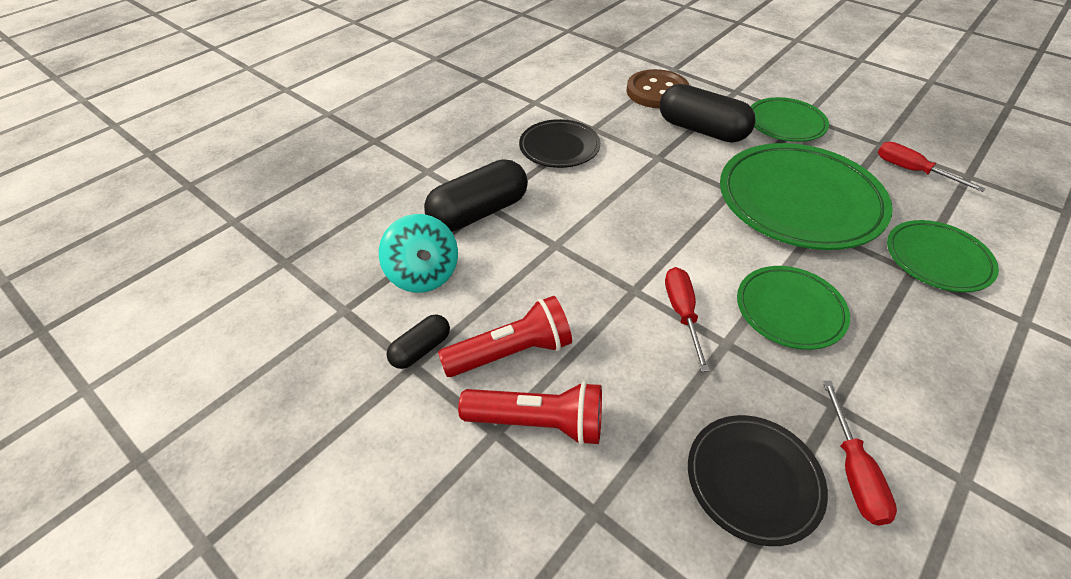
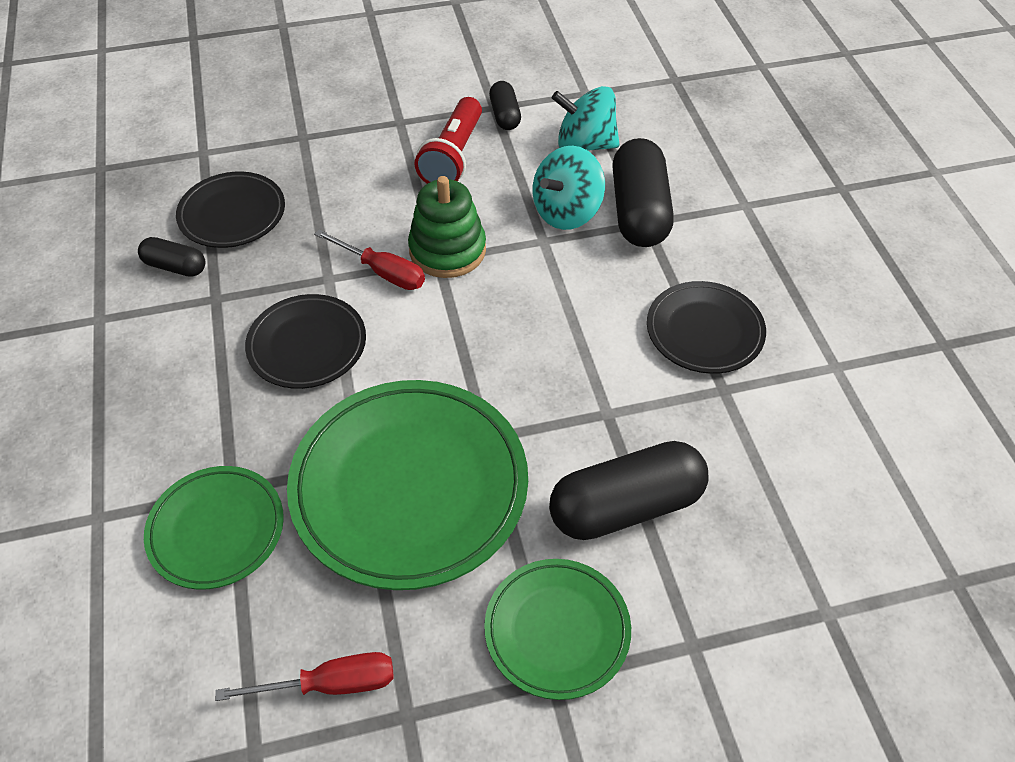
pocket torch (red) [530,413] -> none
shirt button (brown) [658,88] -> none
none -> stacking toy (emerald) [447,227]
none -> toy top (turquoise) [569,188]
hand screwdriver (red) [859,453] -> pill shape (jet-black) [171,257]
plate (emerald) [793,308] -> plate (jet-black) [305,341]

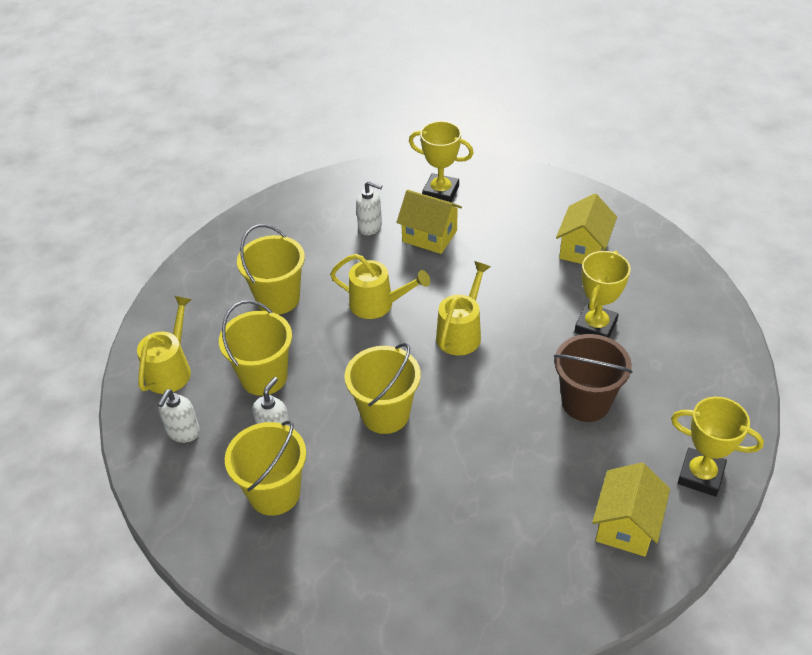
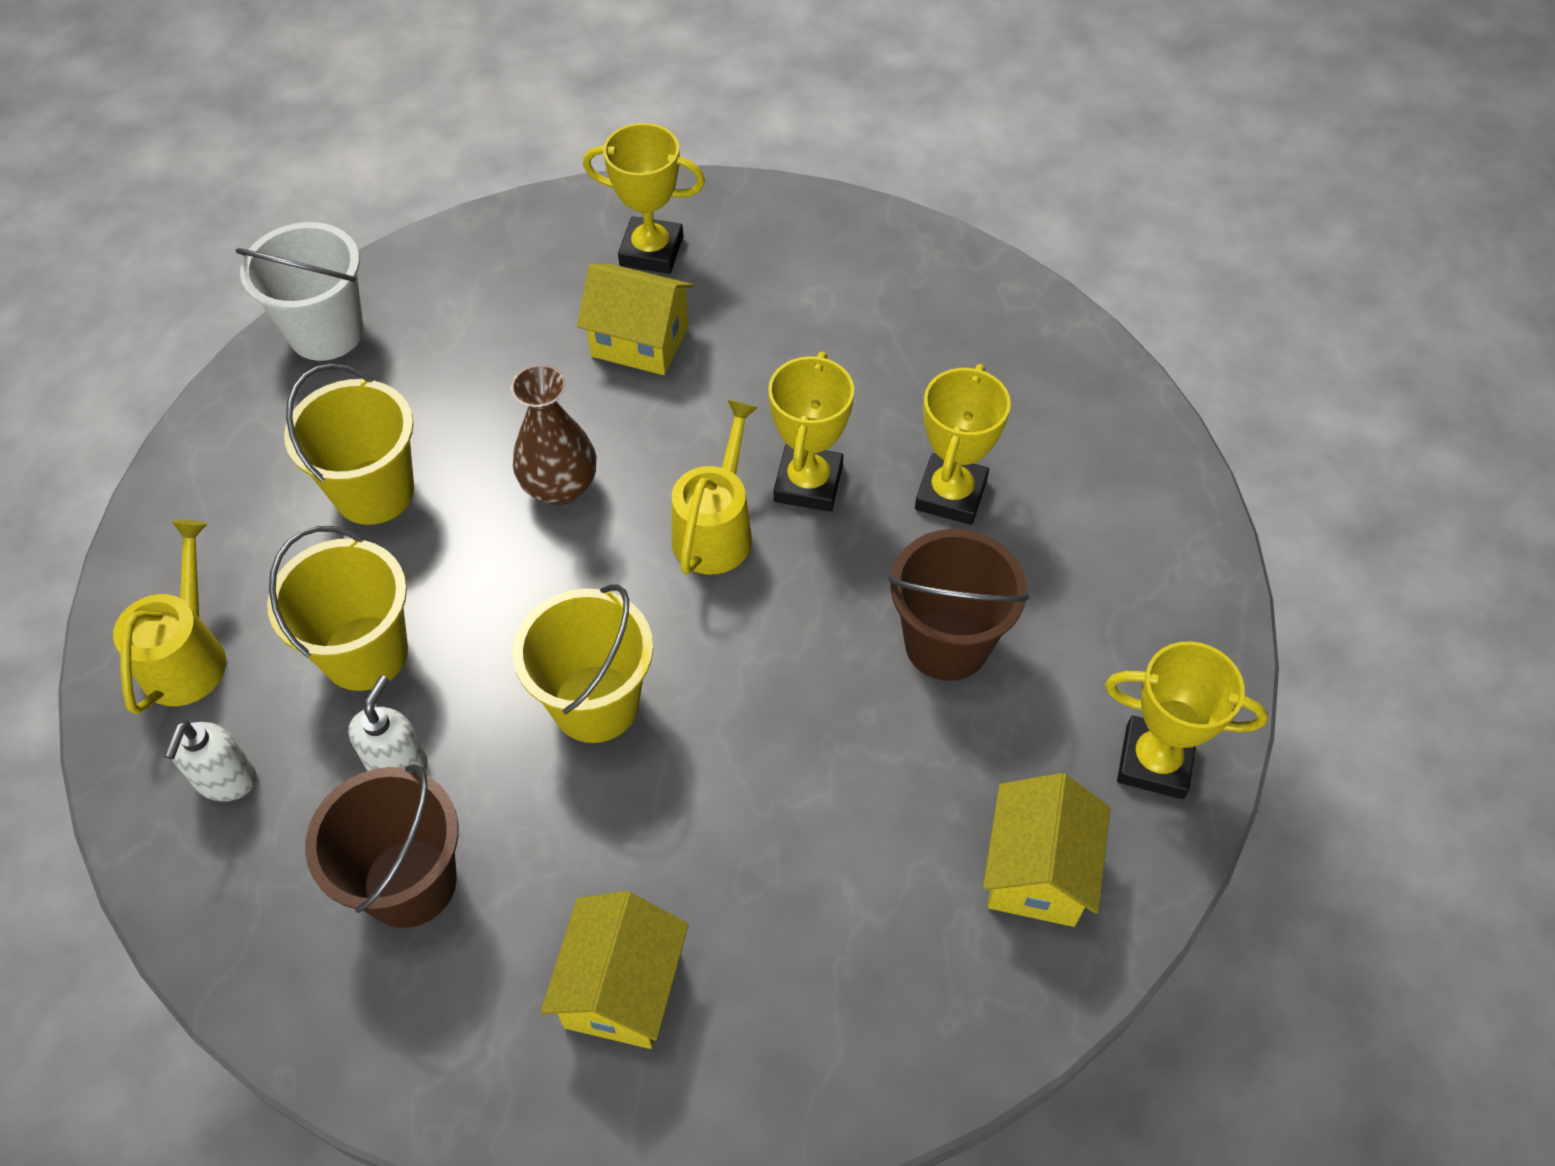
pump bottle (pure white) [369,208] -> none
none -> bucket (pure white) [299,291]
none -> trophy (golden) [811,432]
toy house (golden) [586,228] -> toy house (golden) [615,970], shifted
sprinkling can (golden) [380,286] -> flower vase (brown) [553,434]
bucket (golden) [265,468] -> bucket (brown) [381,846]

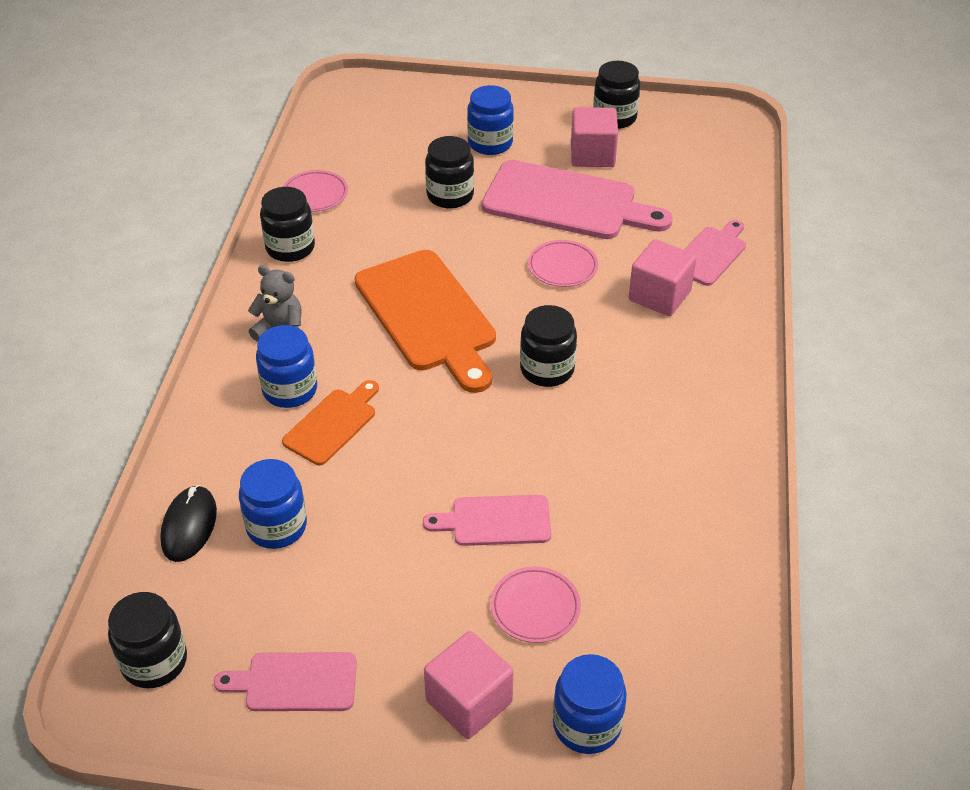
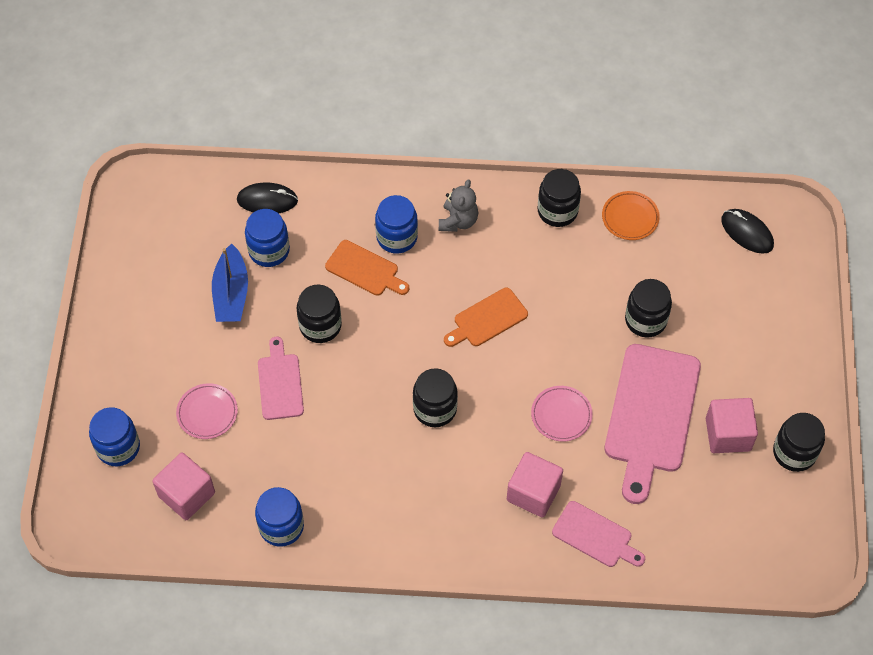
cutting board (rosy) [285,681] -> none
none -> boat (blue) [230,282]
none -> computer mouse (jet-black) [747,231]
preserve jar (jet-black) [147,640] -> preserve jar (jet-black) [319,313], shifted
solid cube (rosy) [469,685] -> solid cube (rosy) [183,486], shifted
preserve jar (blue) [490,120] -> preserve jar (blue) [279,517], shifted
plate (rosy) [315,191] -> plate (orange) [631,215]
cutting board (orange) [425,321] -> cutting board (orange) [486,317], x0.54

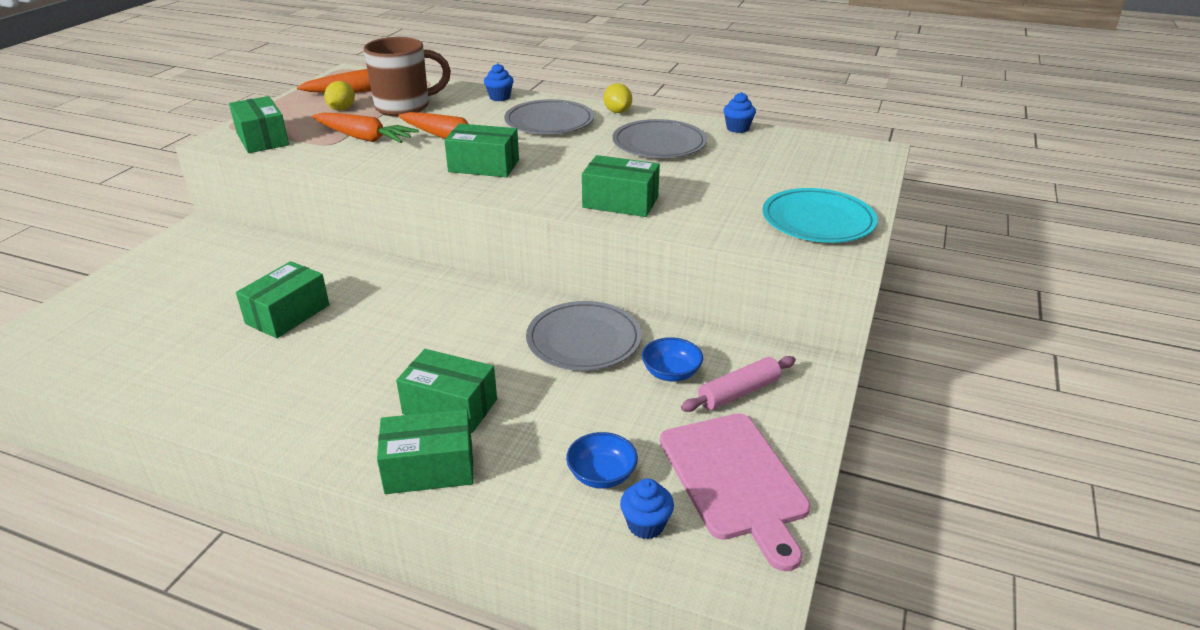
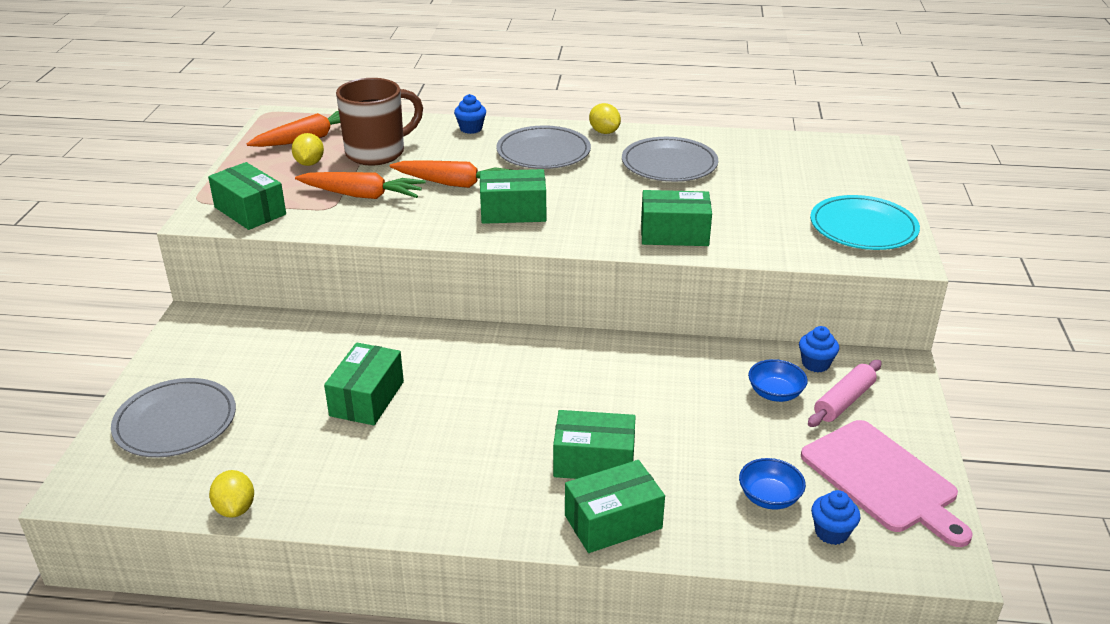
none -> citrus fruit (golden) [231,494]
plate (grey) [584,336] -> plate (grey) [173,418], shifted
cupcake (blue) [739,112] -> cupcake (blue) [819,349], shifted

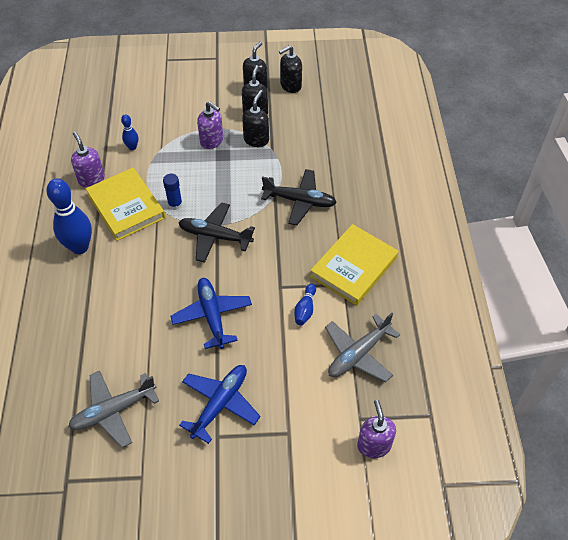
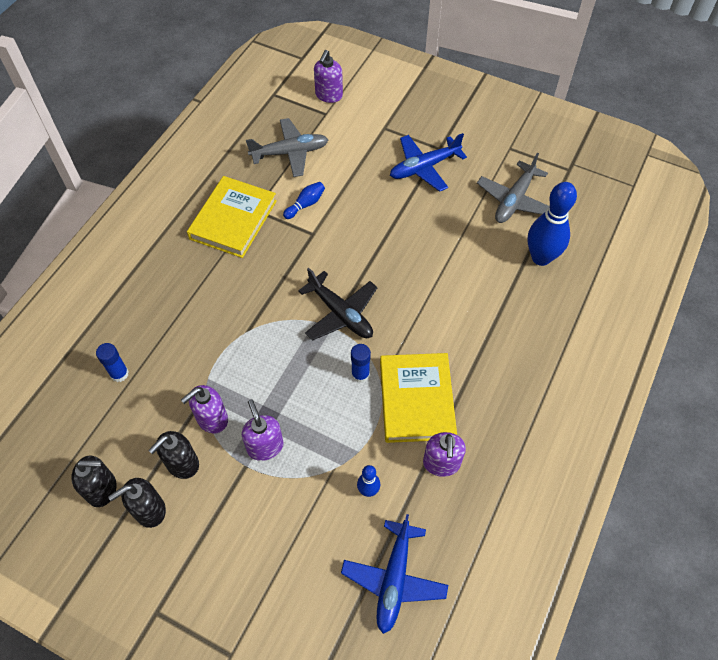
aeroplane (jet-black) [299,197] -> none
none -> stick of glue (blue) [112,362]
tenpin (blue) [69,216] -> tenpin (blue) [552,224], shifted
aeroplane (blue) [211,313] -> aeroplane (blue) [394,574], shifted
pump bottle (jet-black) [255,119] -> pump bottle (purple) [204,409]
aeroplane (grey) [113,409] -> aeroplane (grey) [513,188], 120 degrees clockwise
hardcover (golden) [354,265] -> hardcover (golden) [232,217], 45 degrees counterclockwise

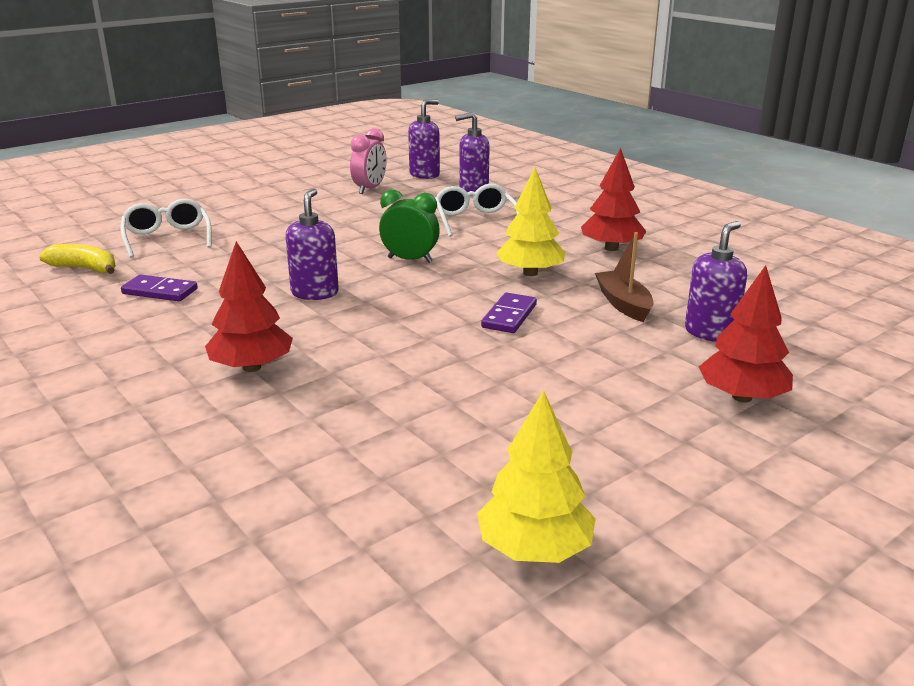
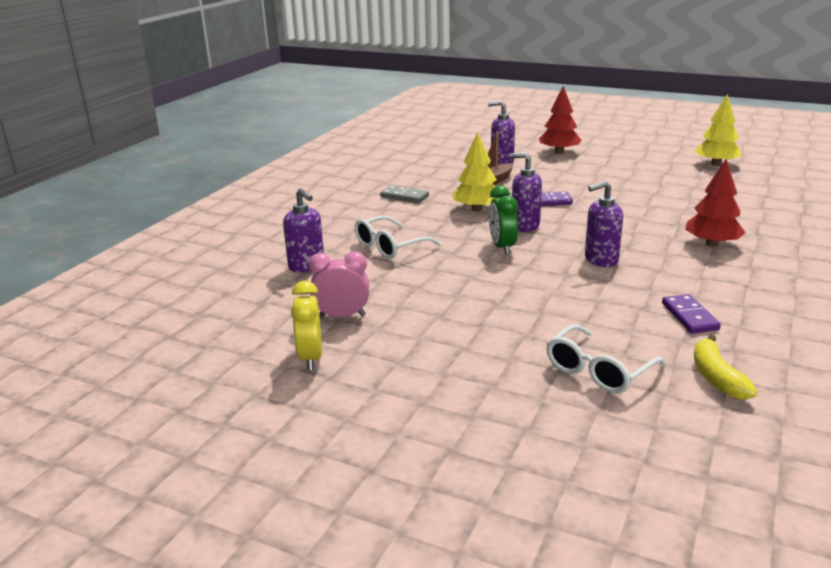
none -> clock (golden) [306,325]
pump bottle (purple) [424,139] -> pump bottle (purple) [525,192], shifted
tree (red) [613,199] -> domino (grey) [404,194]

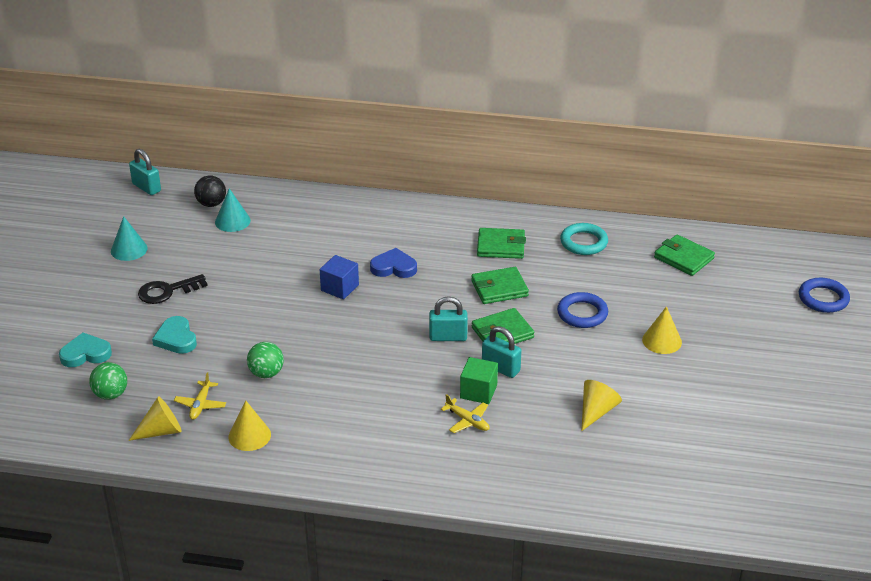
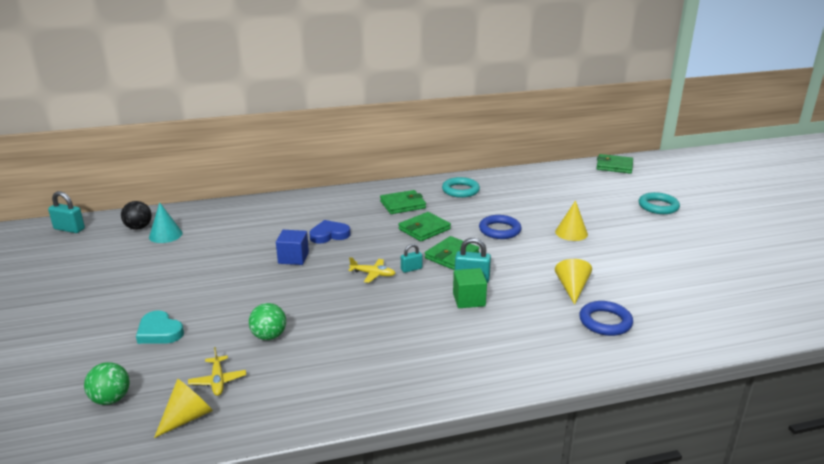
love heart (turquoise) [85,350] -> none
cone (turquoise) [129,238] -> none
latchkey (jet-black) [173,289] -> none
cone (golden) [249,426] -> none
none -> hoop (turquoise) [659,203]
aeroplane (golden) [465,413] -> aeroplane (golden) [371,270], shifted
card wallet (emerald) [684,255] -> card wallet (emerald) [615,164], shifted
hoop (blue) [824,295] -> hoop (blue) [606,318], shifted
lock (turquoise) [448,318] -> lock (turquoise) [411,258], x0.62

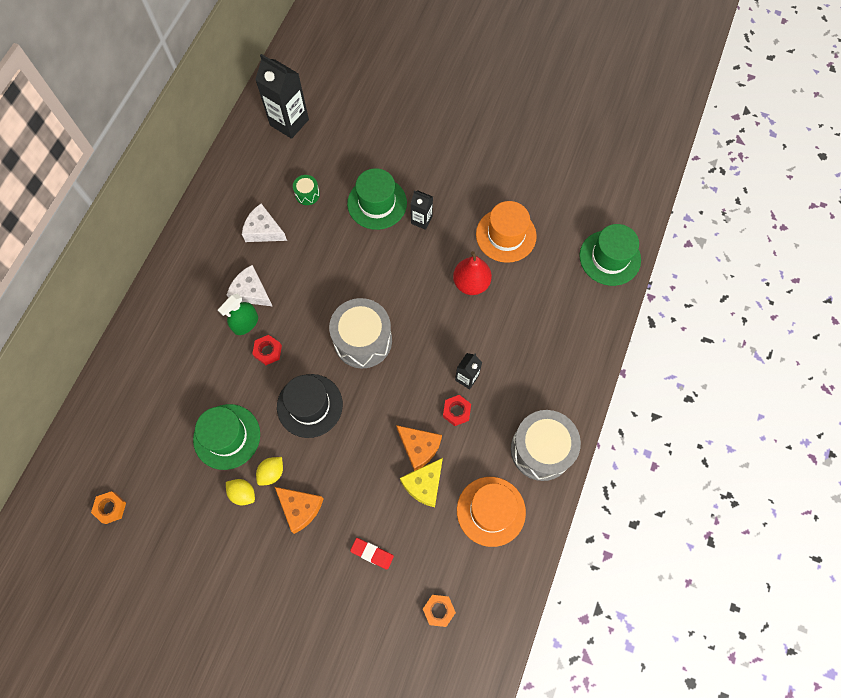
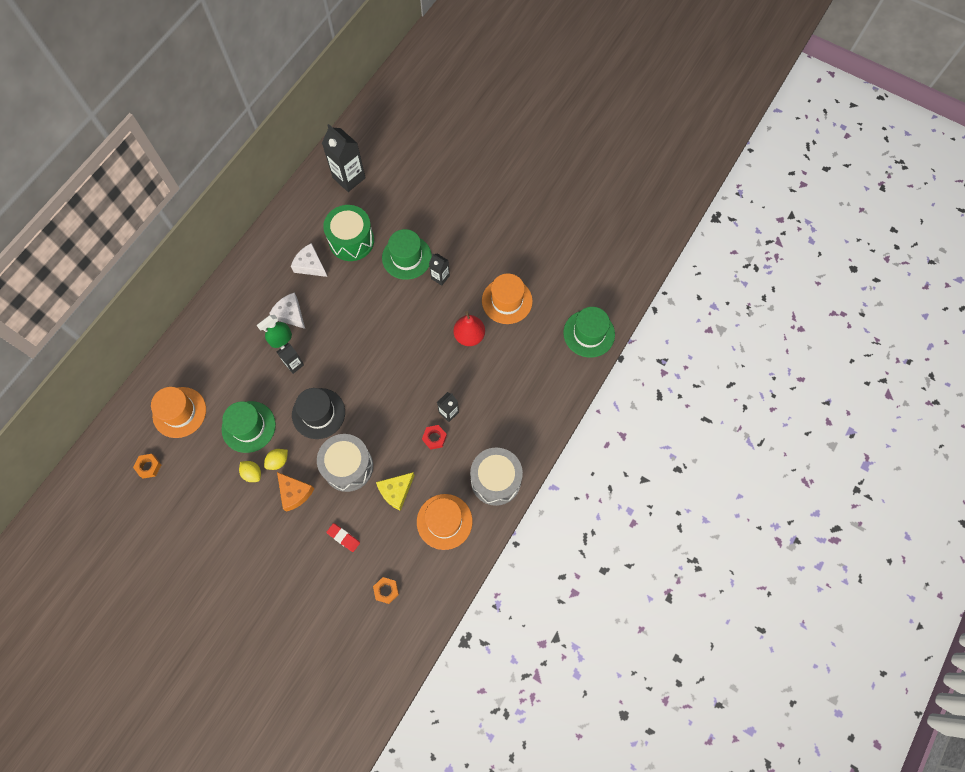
piece of cheese (orange) [419,448] -> none
none -> top hat (orange) [178,412]
drum (grey) [360,333] -> drum (grey) [345,463], shifted
hex nut (red) [267,350] -> juice carton (jet-black) [290,358]
drum (emerald) [306,190] -> drum (emerald) [348,233], x2.22

